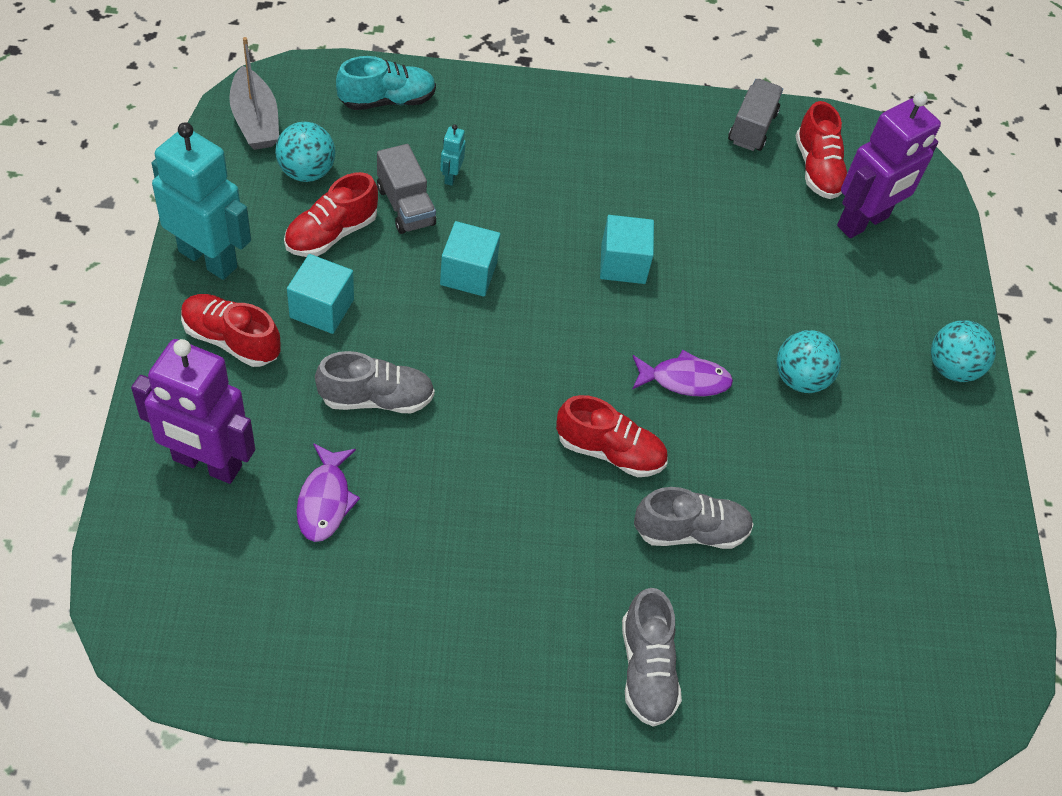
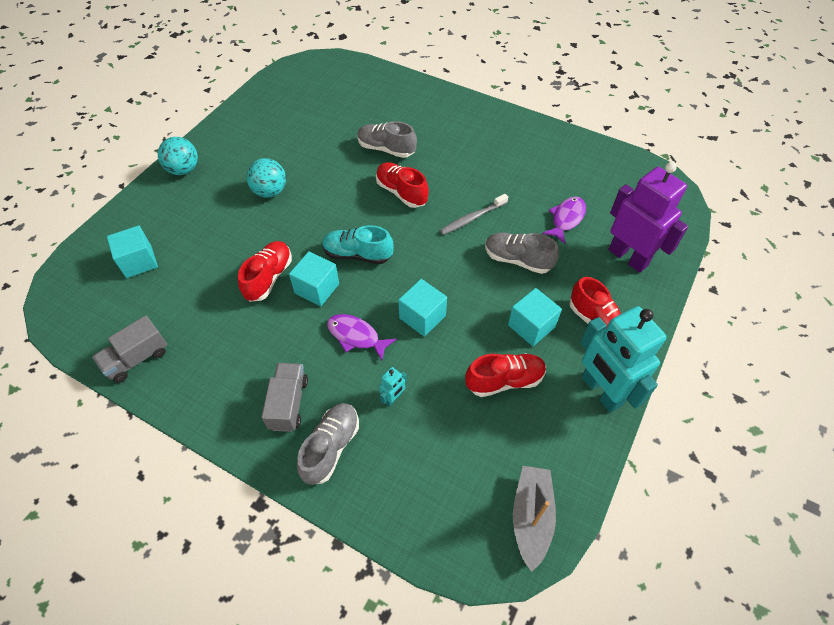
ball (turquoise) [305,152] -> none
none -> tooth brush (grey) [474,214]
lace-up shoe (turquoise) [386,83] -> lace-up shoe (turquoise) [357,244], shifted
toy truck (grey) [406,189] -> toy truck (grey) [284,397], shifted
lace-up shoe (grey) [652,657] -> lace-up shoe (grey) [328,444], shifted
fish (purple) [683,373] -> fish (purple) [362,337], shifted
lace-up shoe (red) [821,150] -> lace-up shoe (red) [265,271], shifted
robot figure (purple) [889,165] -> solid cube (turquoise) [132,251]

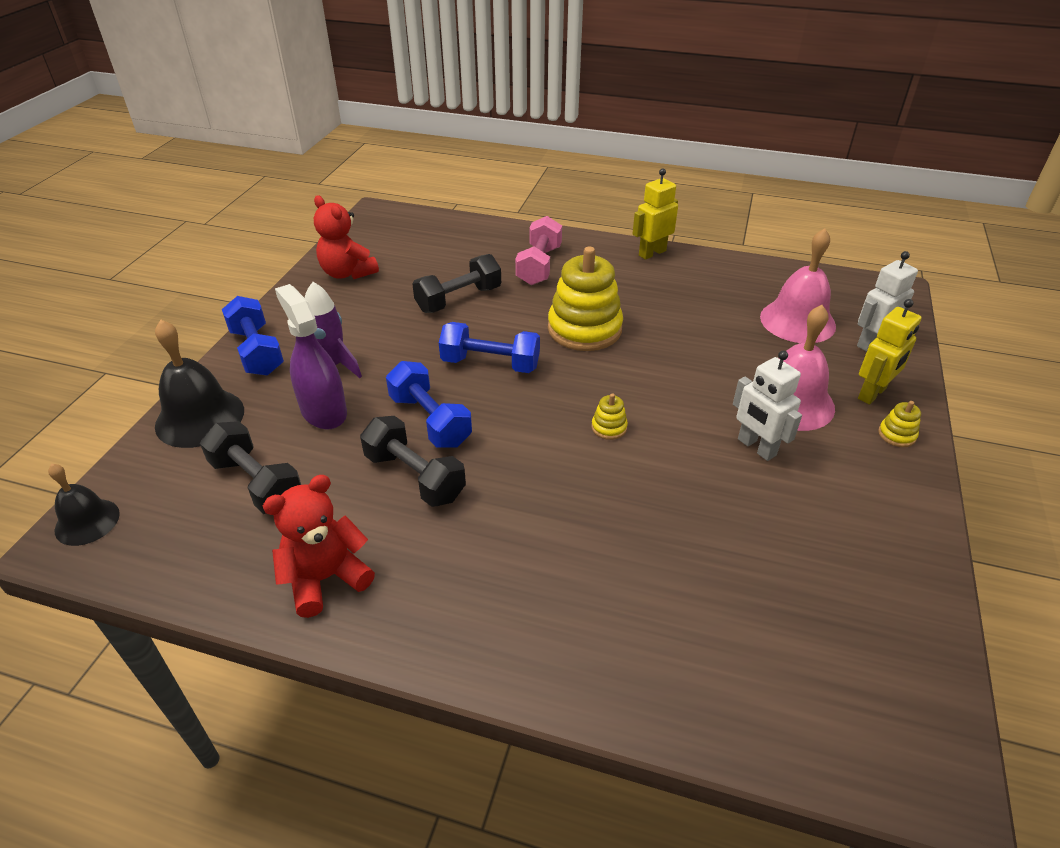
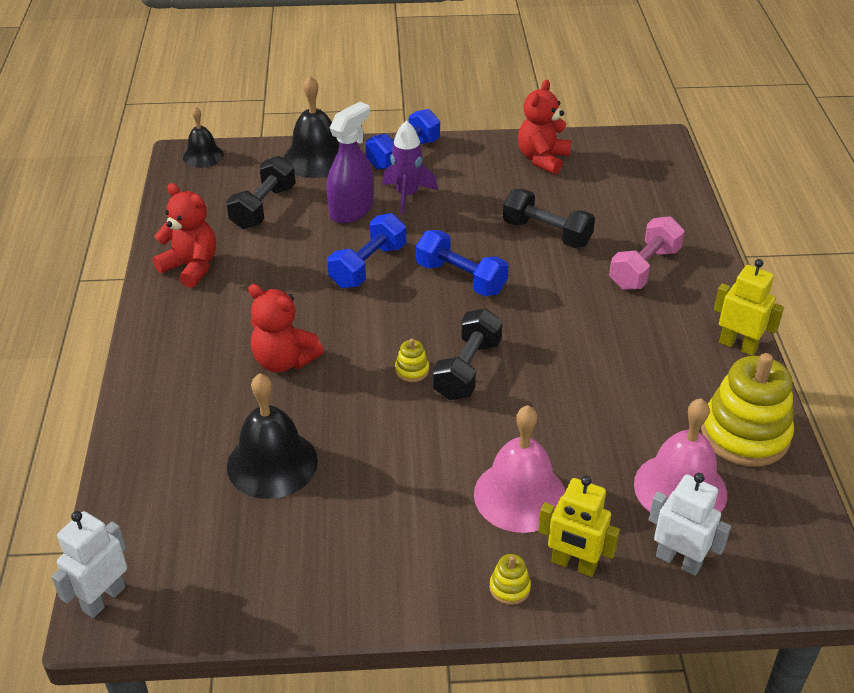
none -> bell (jet-black) [272,436]
none -> teddy (red) [286,328]
hand weight (jet-black) [413,461] -> hand weight (jet-black) [467,354], shifted
stacking toy (golden) [585,299] -> stacking toy (golden) [747,410], shifted
robot figure (pure white) [767,406] -> robot figure (pure white) [89,564], shifted
hand weight (blue) [489,347] -> hand weight (blue) [462,263], 45 degrees counterclockwise
hand weight (rosy) [538,250] -> hand weight (rosy) [647,253], 45 degrees counterclockwise

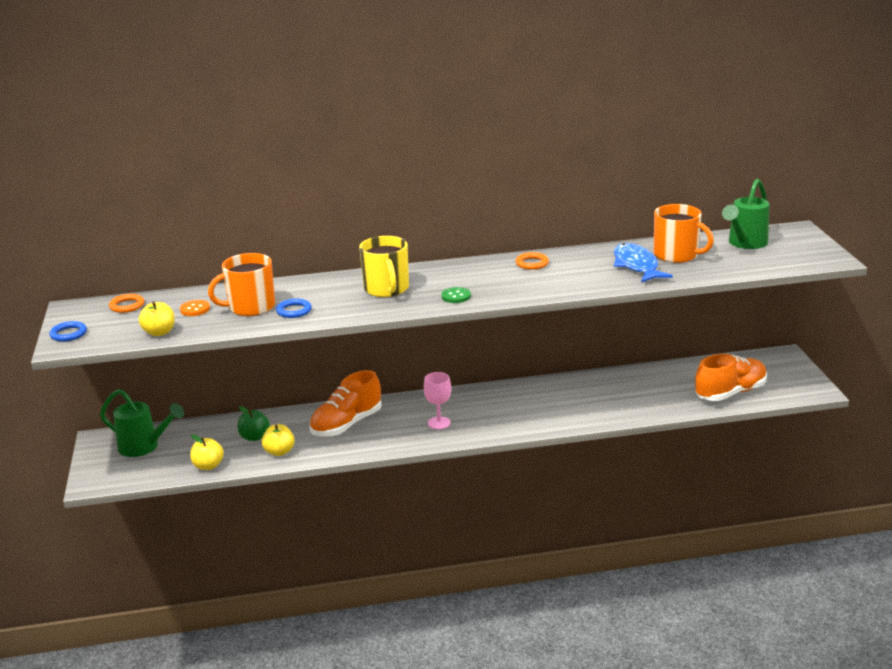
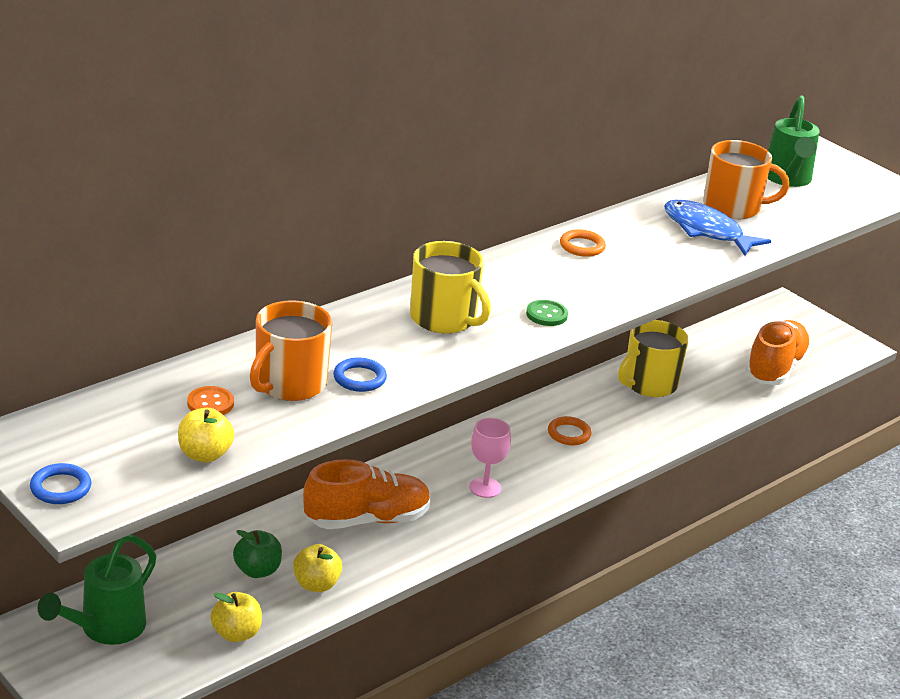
none -> mug (golden) [653,358]
hoop (orange) [126,303] -> hoop (orange) [569,430], shifted
sprinkling can (emerald) [142,423] -> sprinkling can (emerald) [97,589], 135 degrees clockwise
lace-up shoe (orange) [345,403] -> lace-up shoe (orange) [367,494], 120 degrees counterclockwise

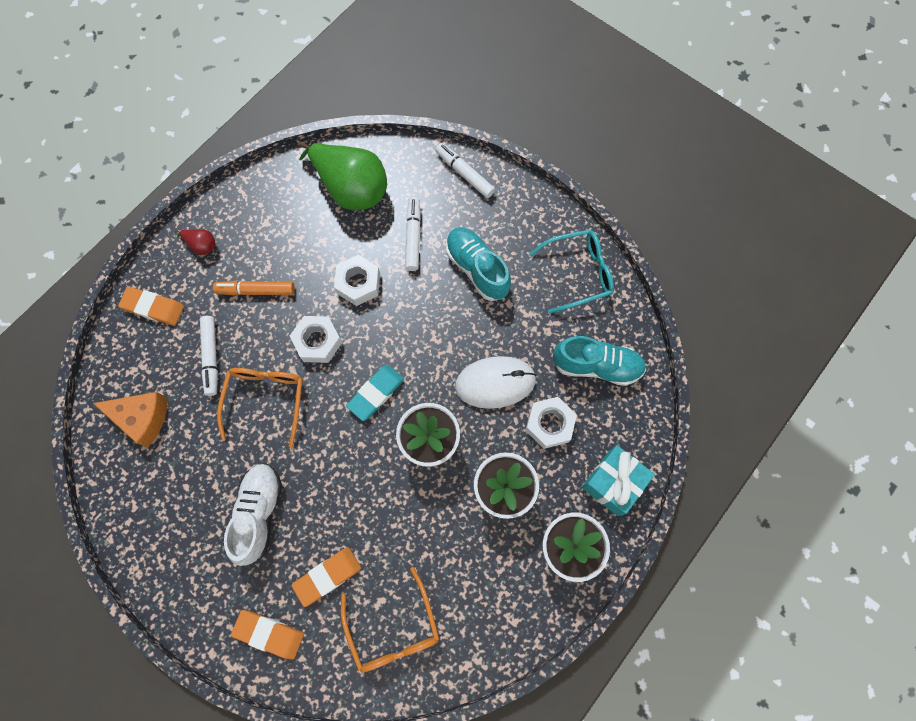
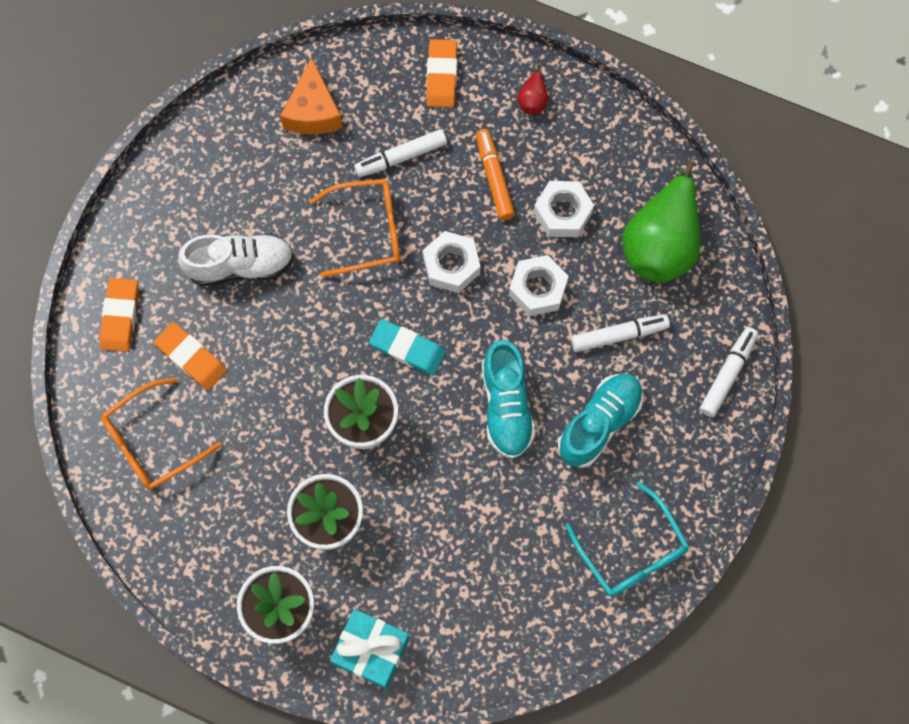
computer mouse (pure white) [496,382] -> none
hex nut (pure white) [551,423] -> hex nut (pure white) [564,209], shifted
lace-up shoe (turquoise) [599,361] -> lace-up shoe (turquoise) [508,399], shifted

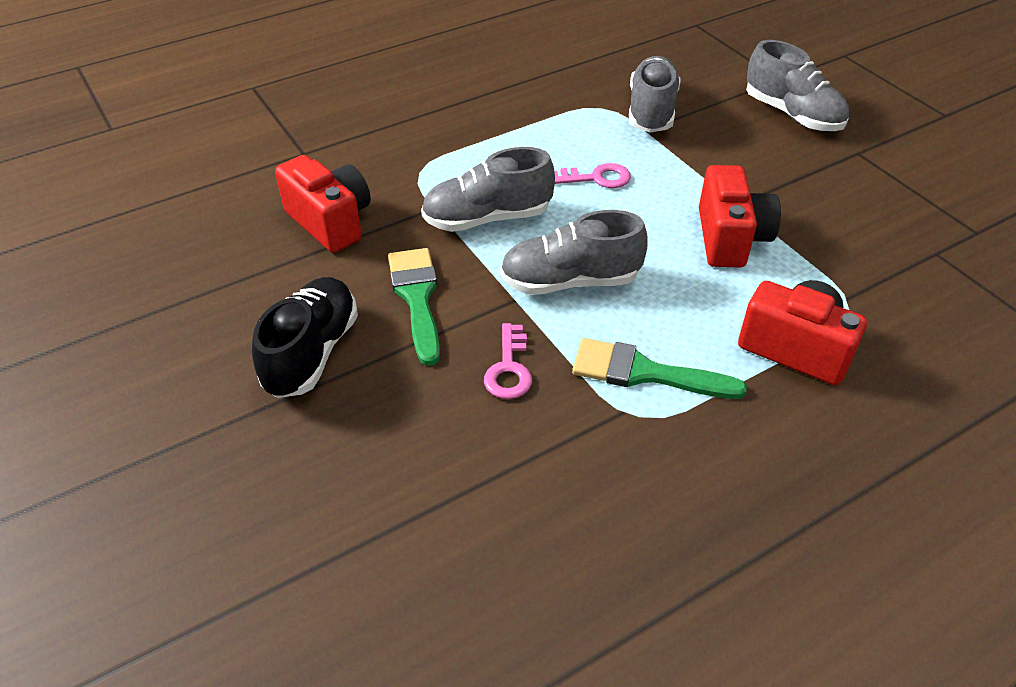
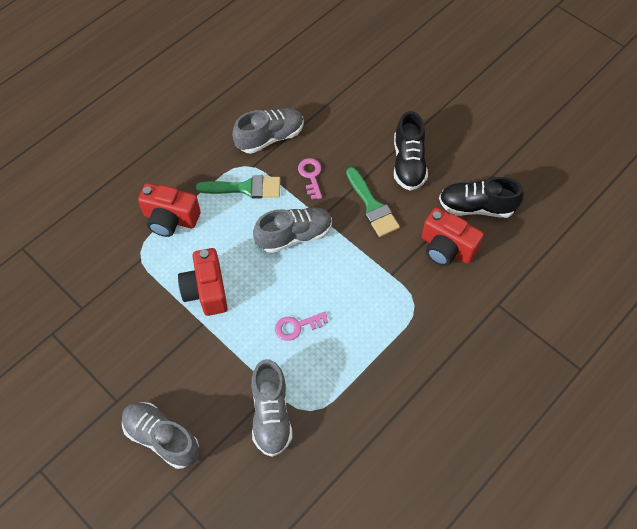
none -> lace-up shoe (jet-black) [481,197]
lace-up shoe (grey) [488,189] -> lace-up shoe (grey) [268,131], shifted

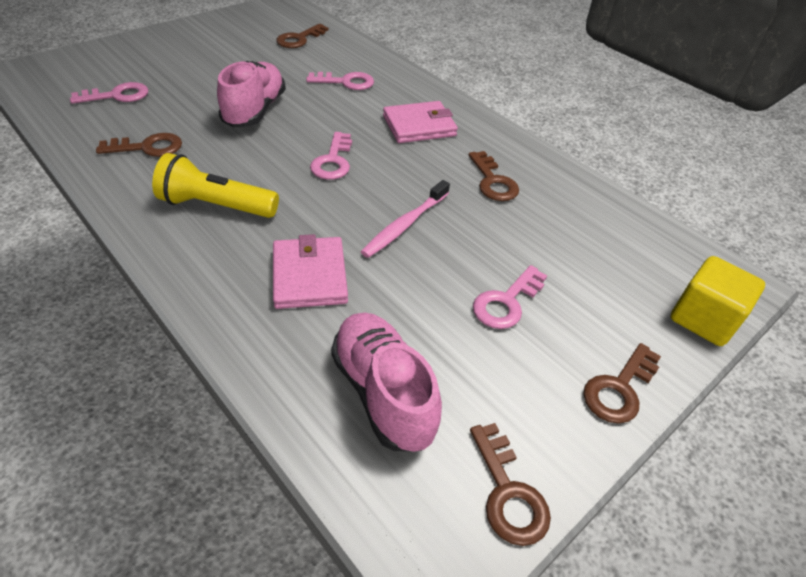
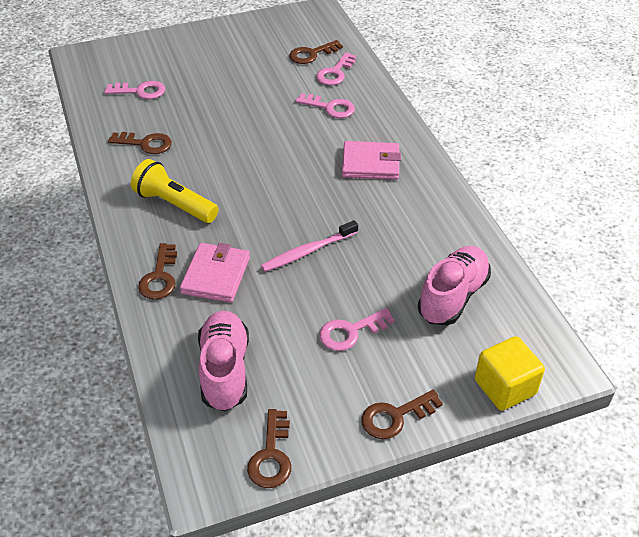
lace-up shoe (rosy) [251,94] -> lace-up shoe (rosy) [454,285], shifted
latchkey (rosy) [331,156] -> latchkey (rosy) [336,68], shifted
latchkey (brown) [494,176] -> latchkey (brown) [157,271], shifted

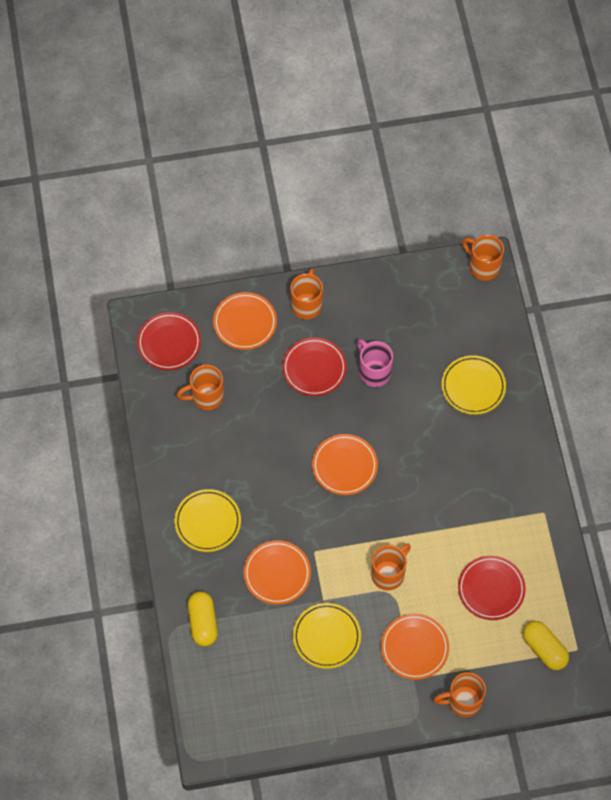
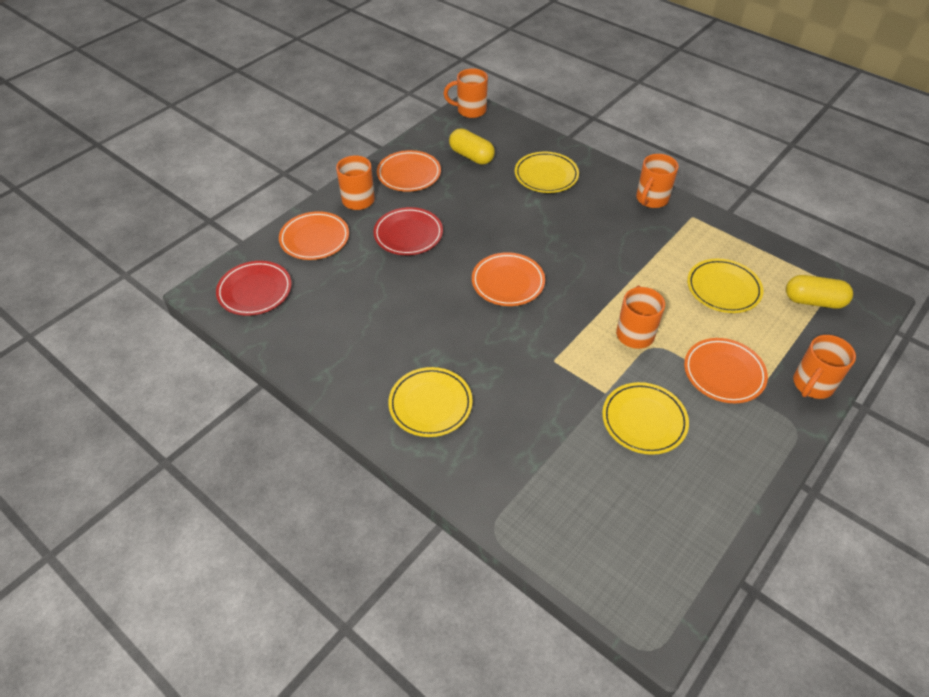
mug (rosy) [375,363] -> none
mug (orange) [200,387] -> mug (orange) [657,181], shifted
pill shape (golden) [203,619] -> pill shape (golden) [472,146], shifted
plate (orange) [277,572] -> plate (orange) [409,171], shifted
plate (red) [492,588] -> plate (golden) [725,286]

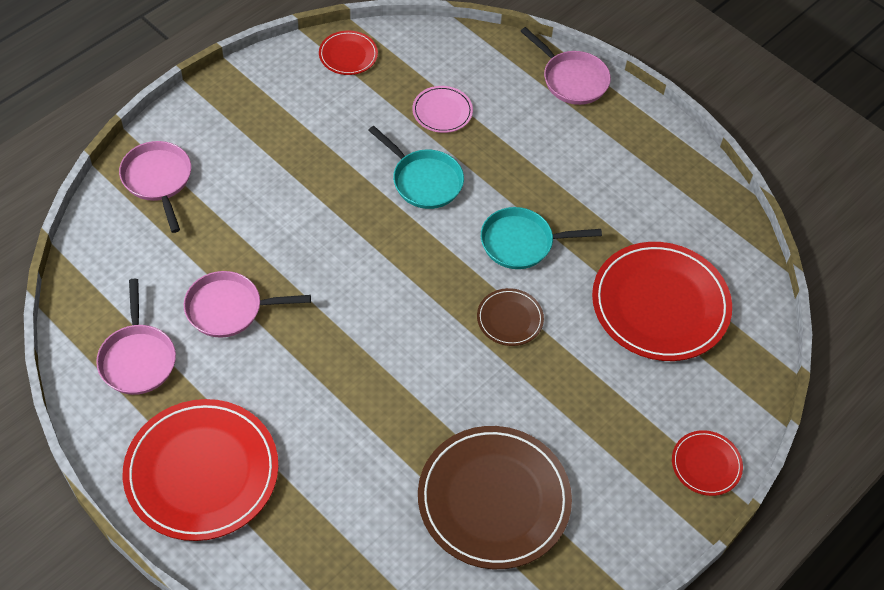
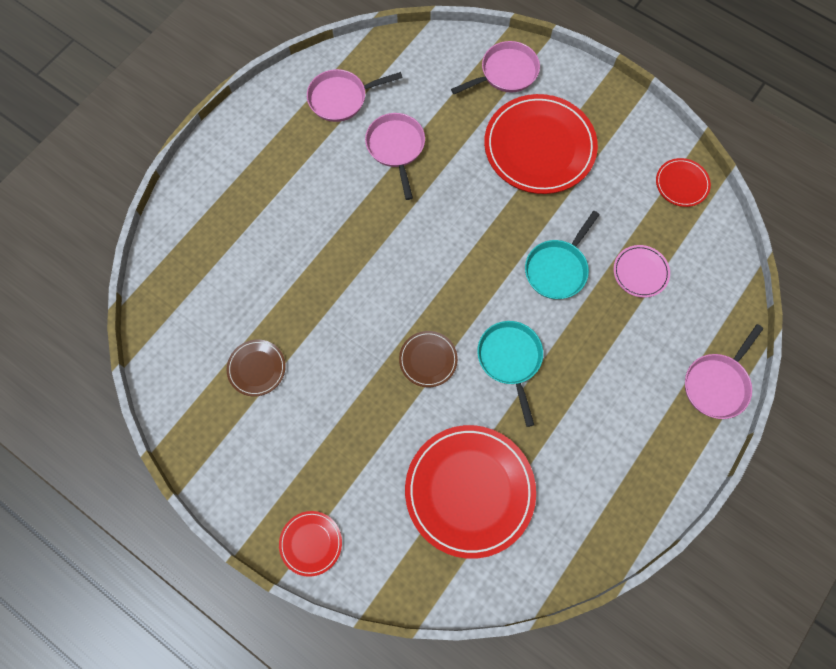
plate (red) [201,470] -> plate (red) [541,144], shifted
plate (brown) [495,497] -> plate (brown) [256,367], x0.47

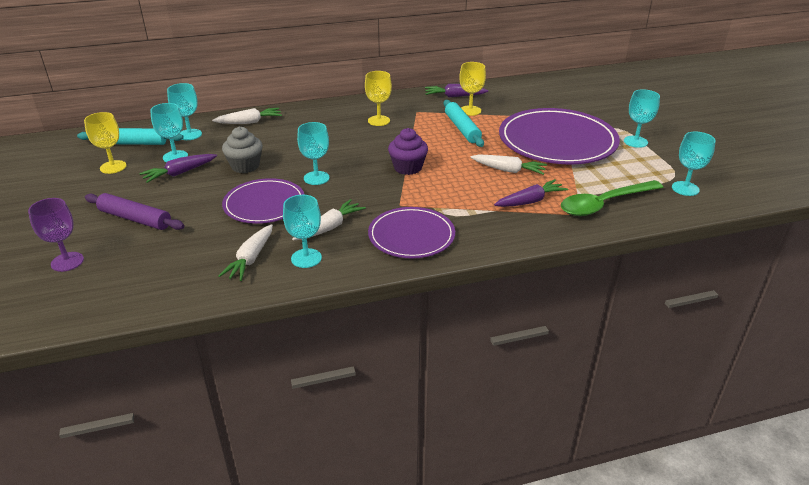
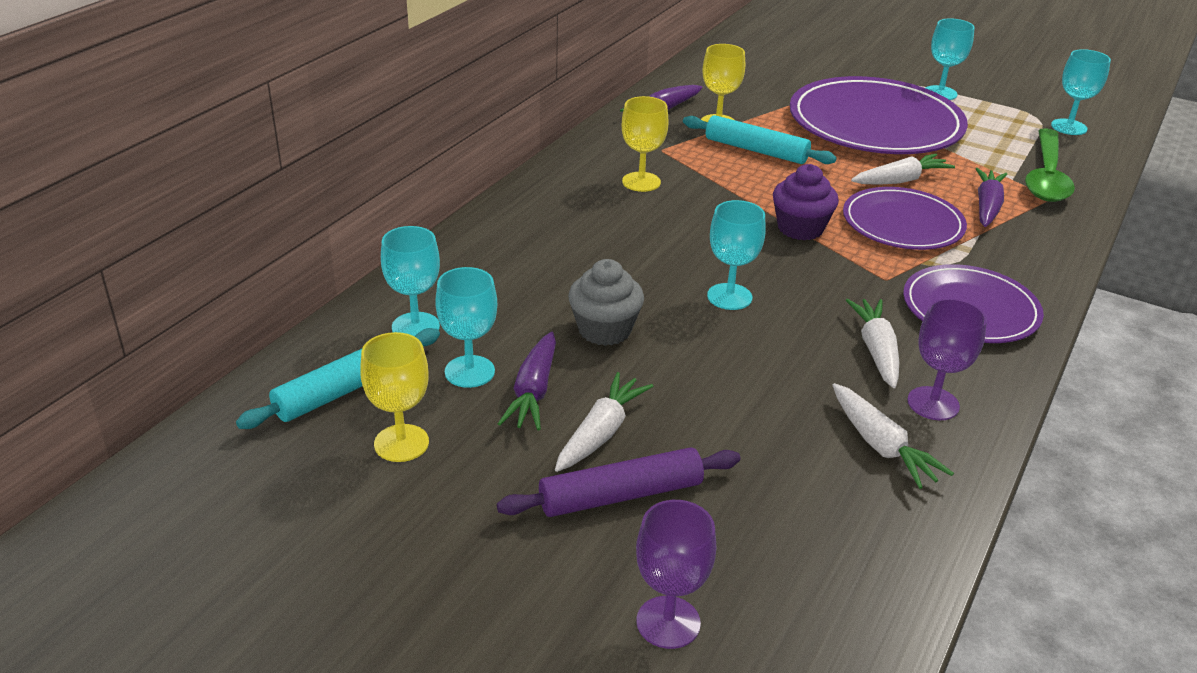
root vegetable (pure white) [247,116] -> root vegetable (pure white) [604,422], shifted
plate (purple) [263,201] -> plate (purple) [905,218], shifted
chalice (turquoise) [302,231] -> chalice (purple) [947,359]

